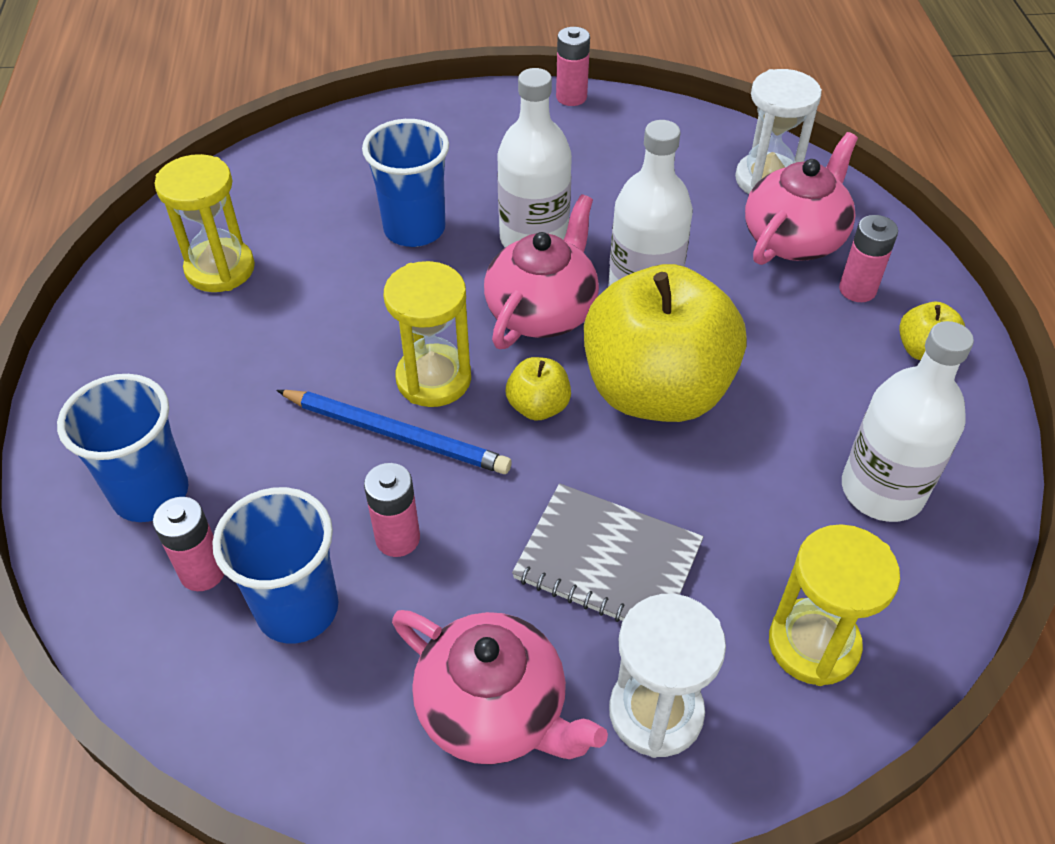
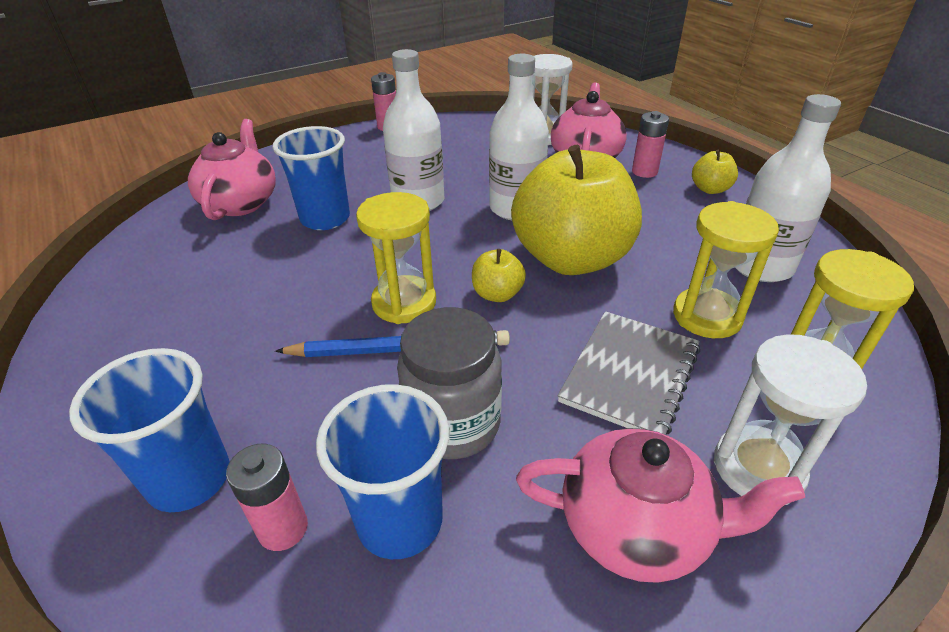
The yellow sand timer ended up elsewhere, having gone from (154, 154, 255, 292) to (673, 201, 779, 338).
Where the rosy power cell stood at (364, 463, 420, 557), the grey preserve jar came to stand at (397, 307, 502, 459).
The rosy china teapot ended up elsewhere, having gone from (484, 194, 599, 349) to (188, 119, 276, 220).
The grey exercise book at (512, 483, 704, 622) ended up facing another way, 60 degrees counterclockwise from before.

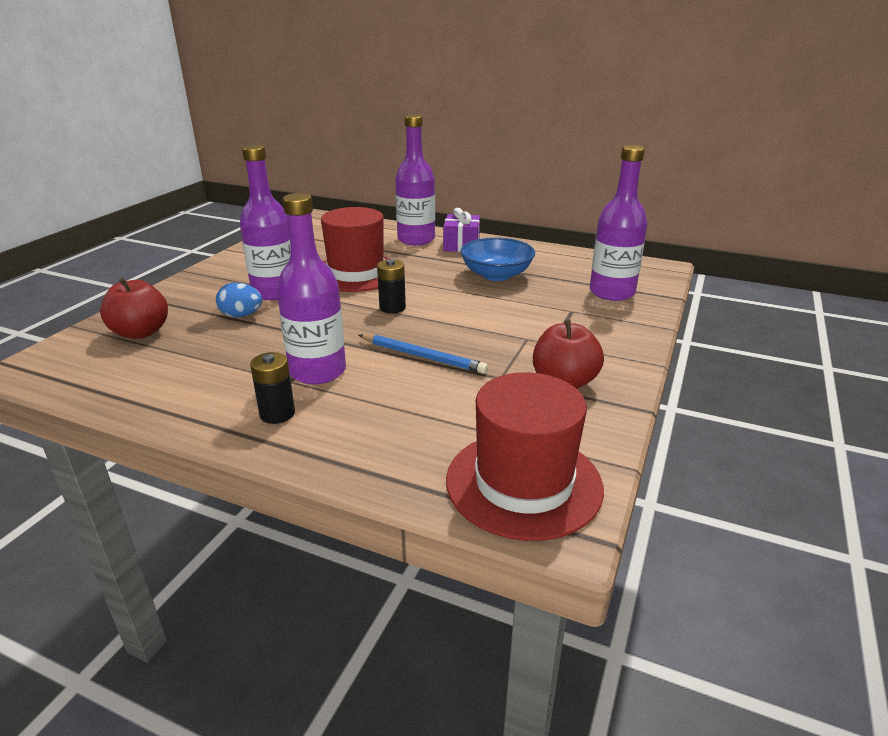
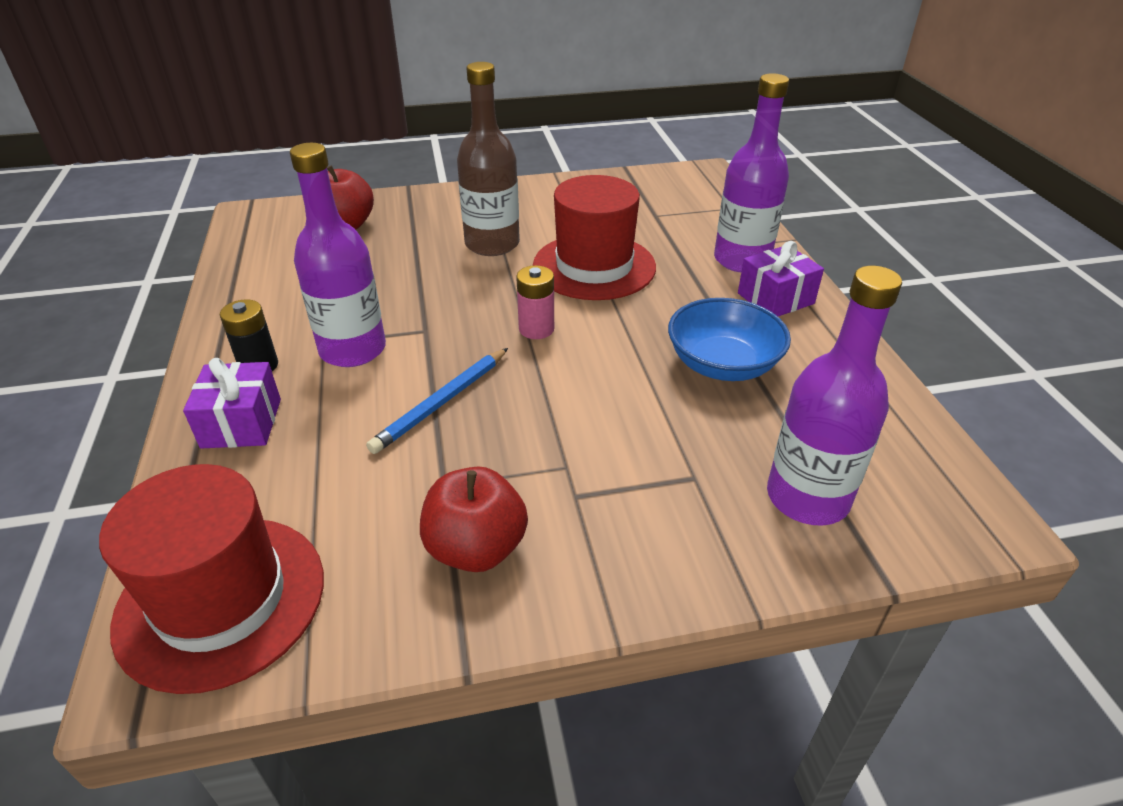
The second view lost the royal blue toy egg at (216, 283, 262, 317).
What was the royal purple bottle at (240, 144, 291, 300) turned into the brown bottle at (457, 62, 520, 256).
The royal blue lead pencil at (359, 334, 488, 374) ended up facing another way, 45 degrees clockwise from before.
What was the jet-black power cell at (377, 259, 406, 314) turned into the rosy power cell at (516, 265, 554, 339).
The second view gained the royal purple gift at (183, 358, 281, 449).

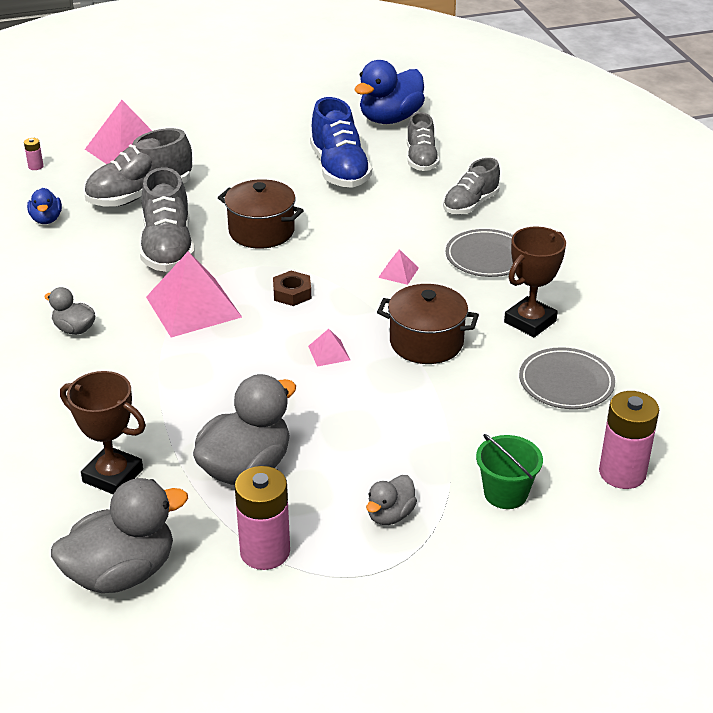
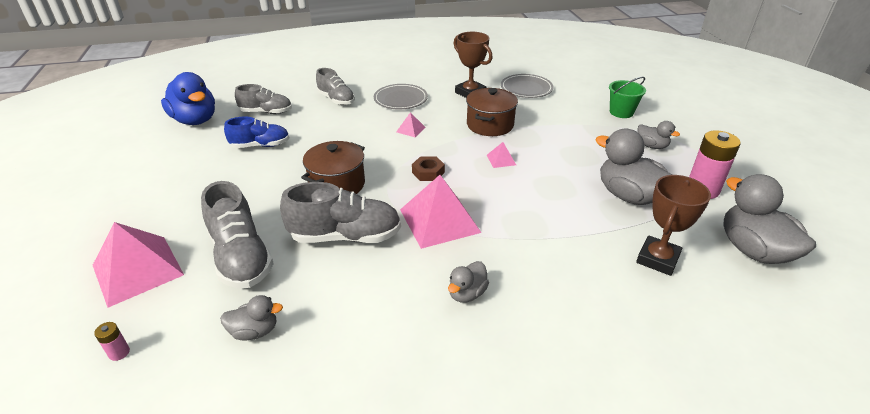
What was the royal blue duck at (27, 188, 62, 224) turned into the grey duck at (220, 295, 283, 341).
The size of the royal blue lace-up shoe at (310, 97, 372, 188) changed by a factor of 0.65.
The second view lost the rosy power cell at (599, 391, 659, 489).

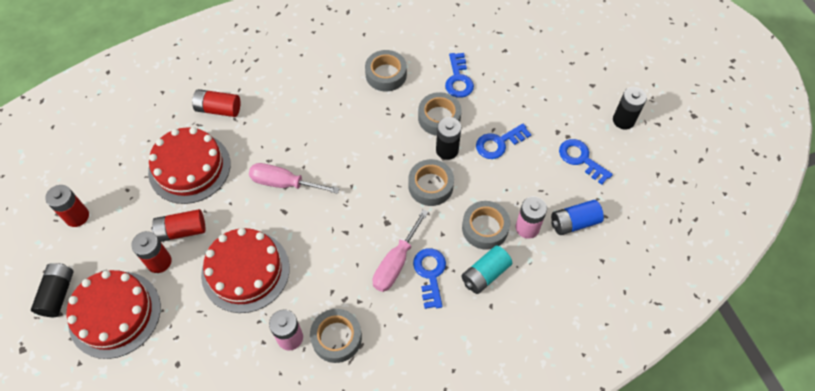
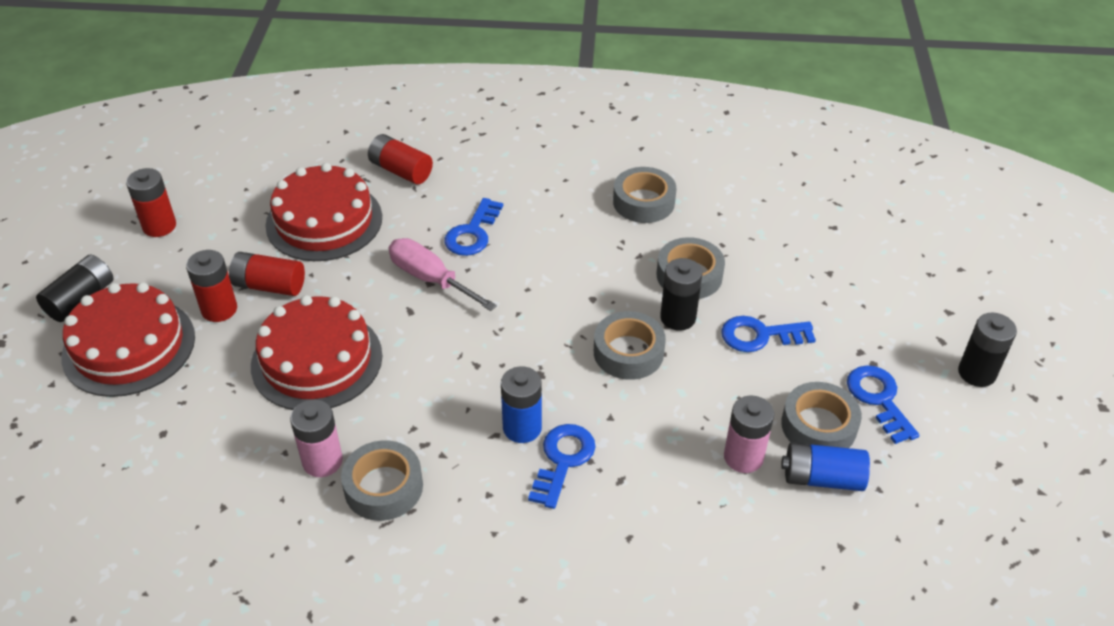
Where the rosy hand screwdriver stood at (372, 209, 428, 292), the royal blue power cell came to stand at (501, 366, 542, 443).
The royal blue key ended up elsewhere, having gone from (445, 53, 474, 98) to (444, 198, 503, 256).
The second view lost the teal power cell at (461, 246, 512, 294).
The grey roll of tape ended up elsewhere, having gone from (462, 201, 510, 250) to (781, 382, 862, 448).

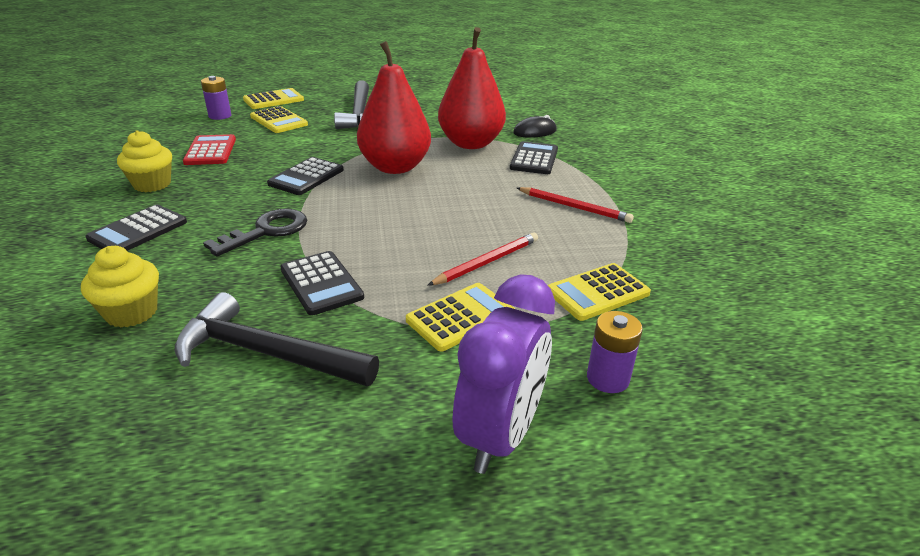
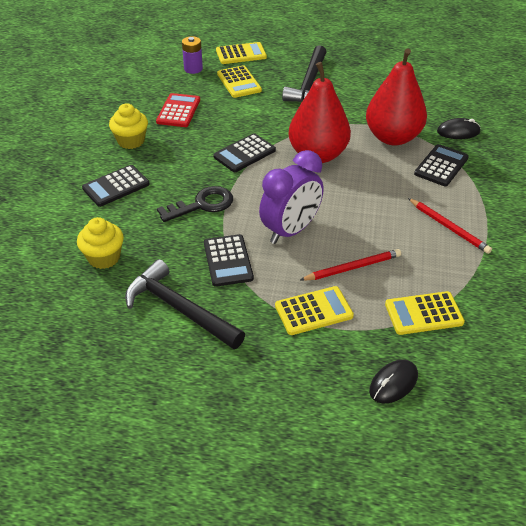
The royal purple bedside clock ended up elsewhere, having gone from (452, 274, 555, 474) to (259, 150, 323, 244).
Where the royal purple power cell stood at (587, 311, 643, 393), the jet-black computer mouse came to stand at (369, 359, 418, 403).

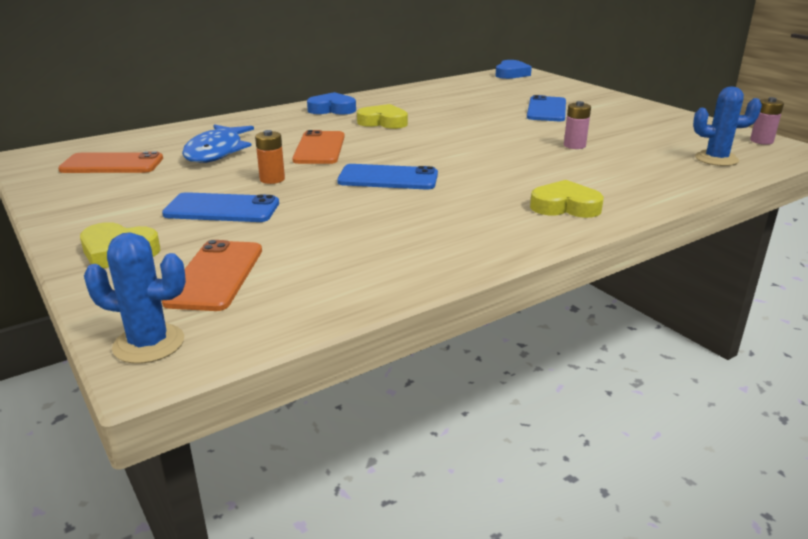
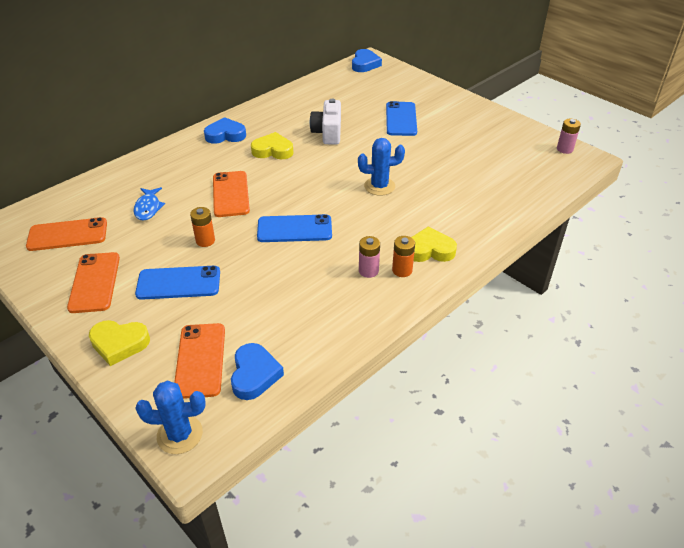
The size of the royal blue fish figure at (182, 124, 254, 163) changed by a factor of 0.60.
The rosy power cell ended up elsewhere, having gone from (564, 101, 591, 149) to (359, 236, 380, 278).
The royal blue saguaro cactus ended up elsewhere, having gone from (693, 86, 762, 166) to (358, 138, 405, 196).
The second view gained the bright orange mobile phone at (67, 252, 120, 313).
The second view gained the royal blue heart shape at (231, 343, 284, 400).
The second view gained the white photo camera at (310, 99, 341, 144).
The second view gained the bright orange power cell at (392, 236, 415, 277).

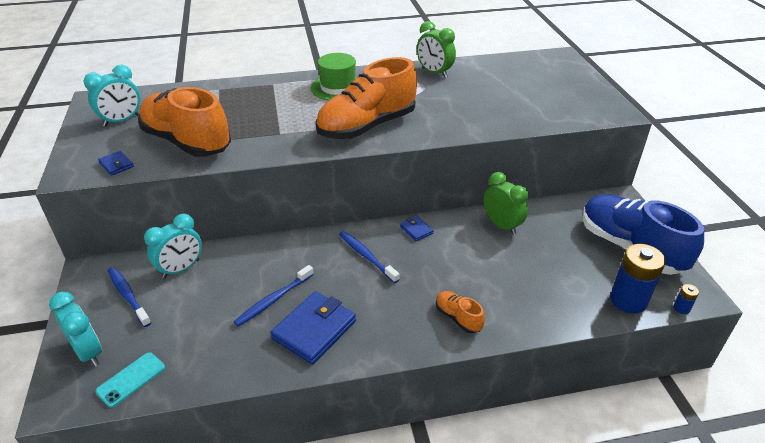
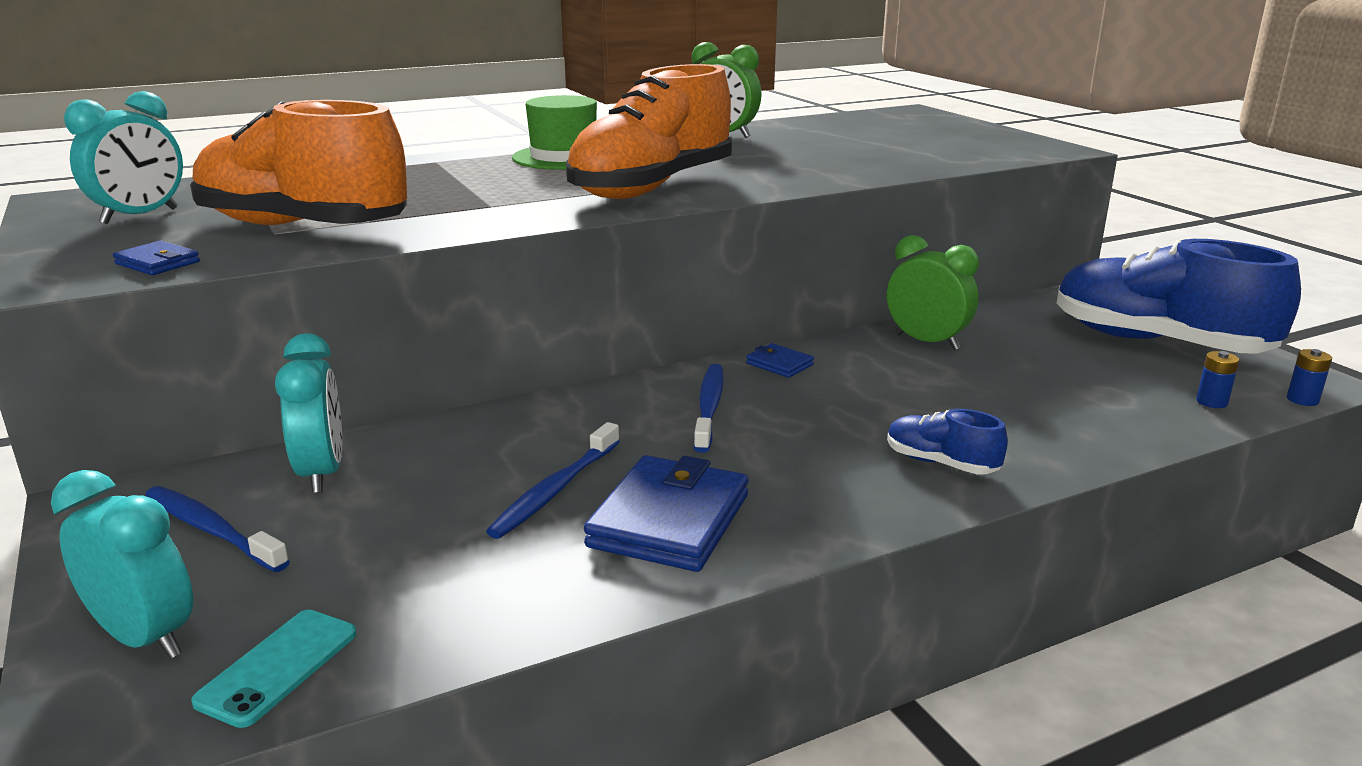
The teal bedside clock at (144, 214, 202, 279) ended up facing another way, 45 degrees counterclockwise from before.
The royal blue dental brush at (339, 231, 400, 283) ended up facing another way, 60 degrees clockwise from before.
What was the bright orange lace-up shoe at (436, 291, 485, 333) turned into the royal blue lace-up shoe at (887, 409, 1008, 474).
The size of the royal blue power cell at (610, 244, 666, 314) changed by a factor of 0.44.

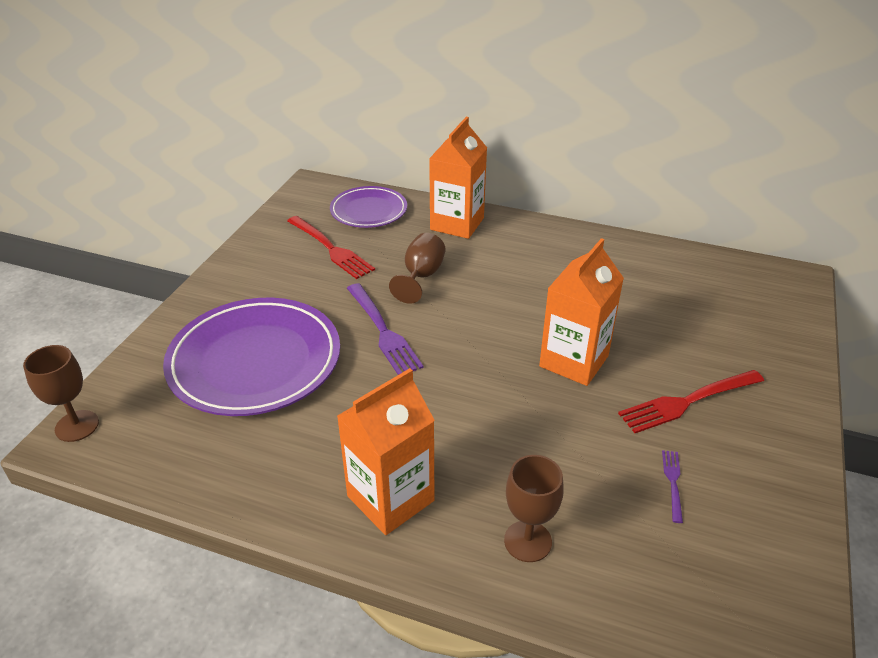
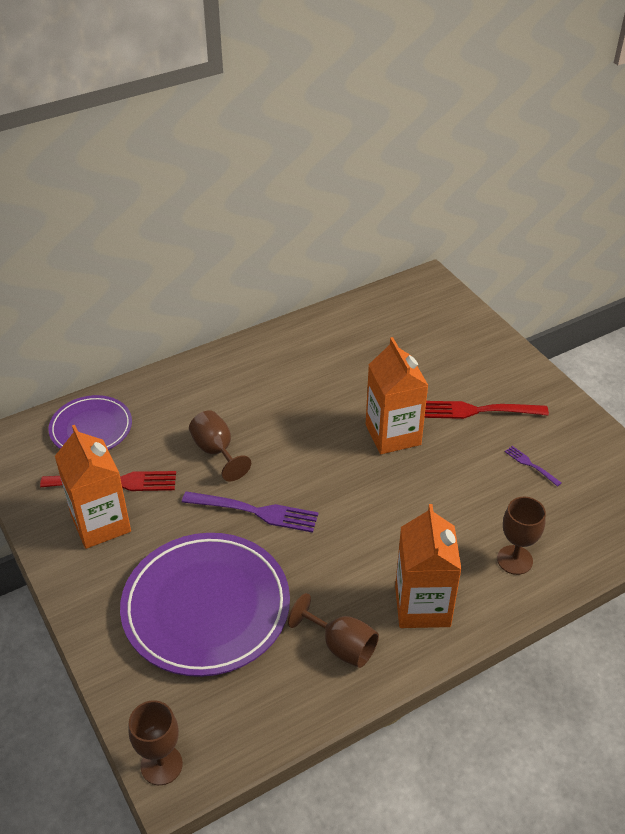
The bright orange carton ended up elsewhere, having gone from (429, 117, 487, 239) to (55, 425, 131, 549).
The scarlet dinner fork at (618, 370, 764, 433) ended up facing another way, 75 degrees clockwise from before.
The second view gained the brown goblet at (288, 593, 379, 668).

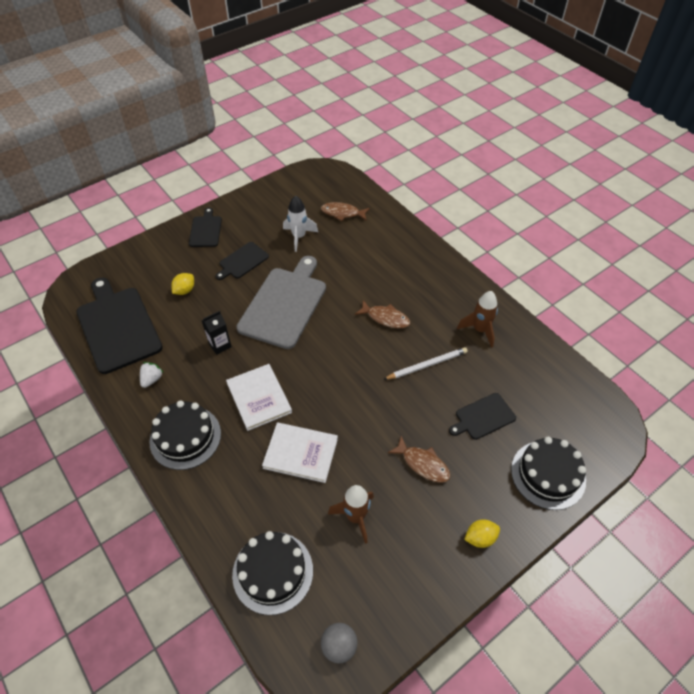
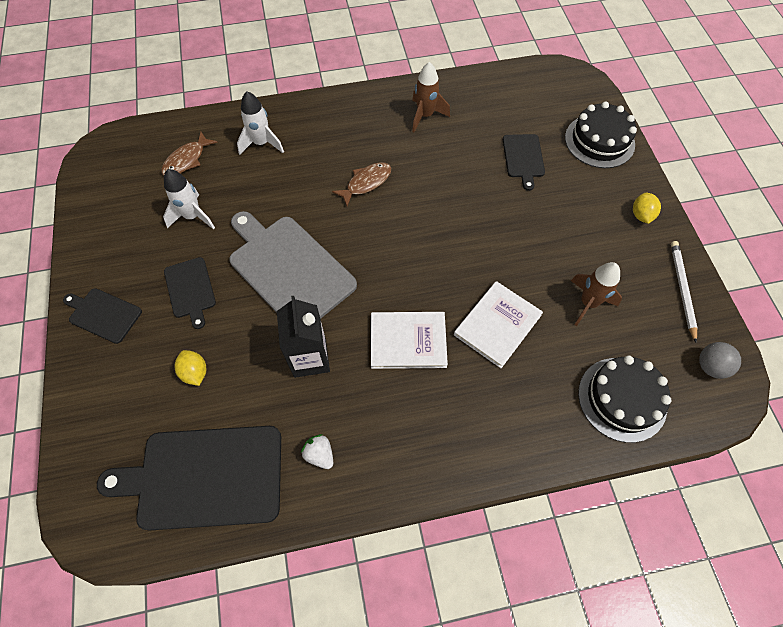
The second view lost the jet-black cake at (149, 400, 221, 470).
The size of the jet-black carton at (202, 311, 232, 355) changed by a factor of 1.58.
The white lead pencil ended up elsewhere, having gone from (383, 347, 468, 380) to (671, 241, 697, 342).
The second view lost the brown fish figure at (388, 436, 451, 483).
The second view gained the white rocket at (237, 91, 284, 155).

